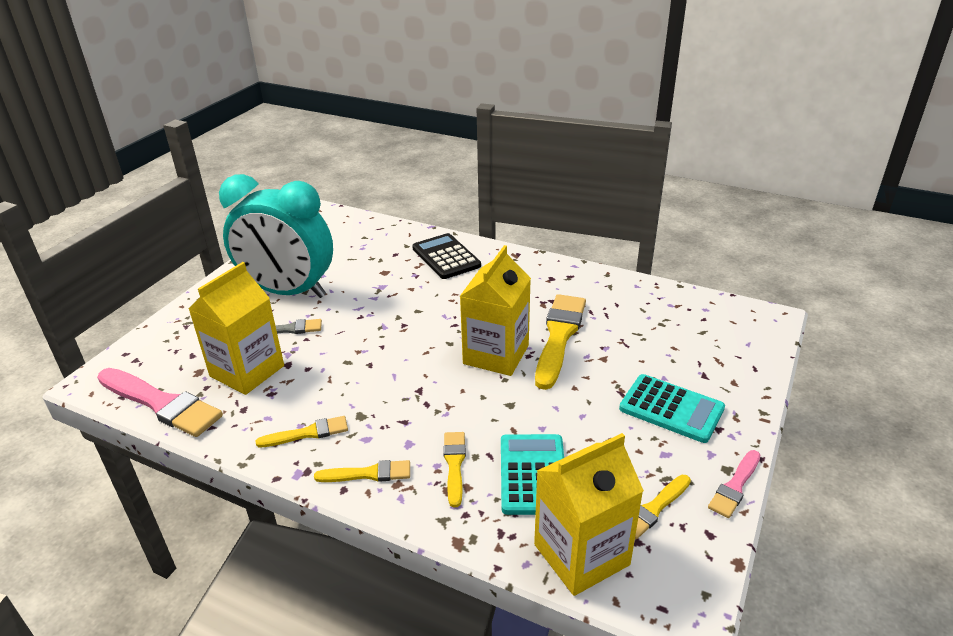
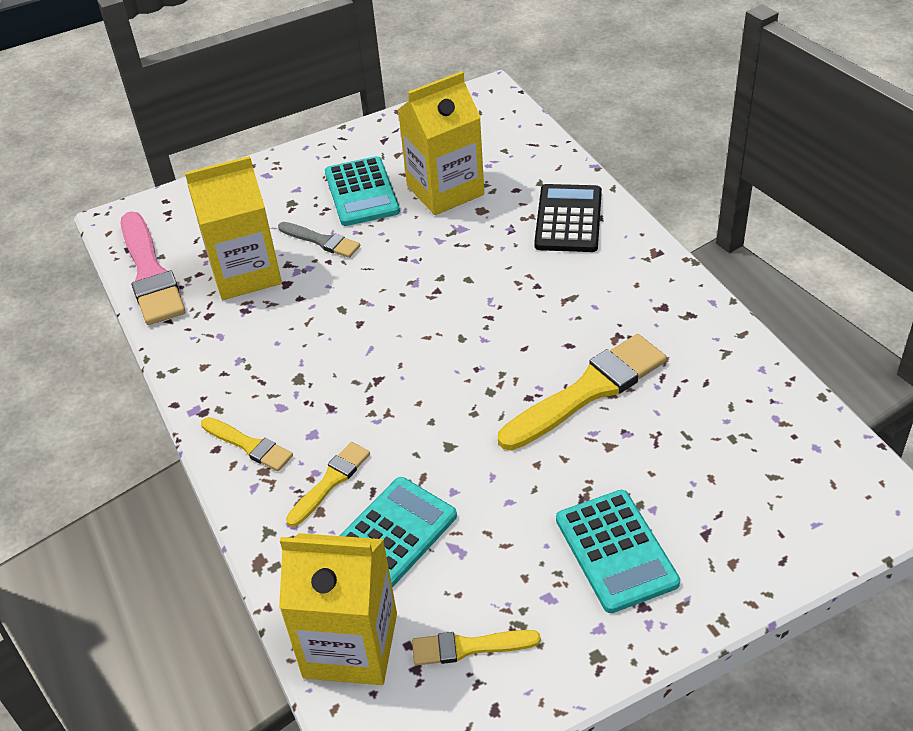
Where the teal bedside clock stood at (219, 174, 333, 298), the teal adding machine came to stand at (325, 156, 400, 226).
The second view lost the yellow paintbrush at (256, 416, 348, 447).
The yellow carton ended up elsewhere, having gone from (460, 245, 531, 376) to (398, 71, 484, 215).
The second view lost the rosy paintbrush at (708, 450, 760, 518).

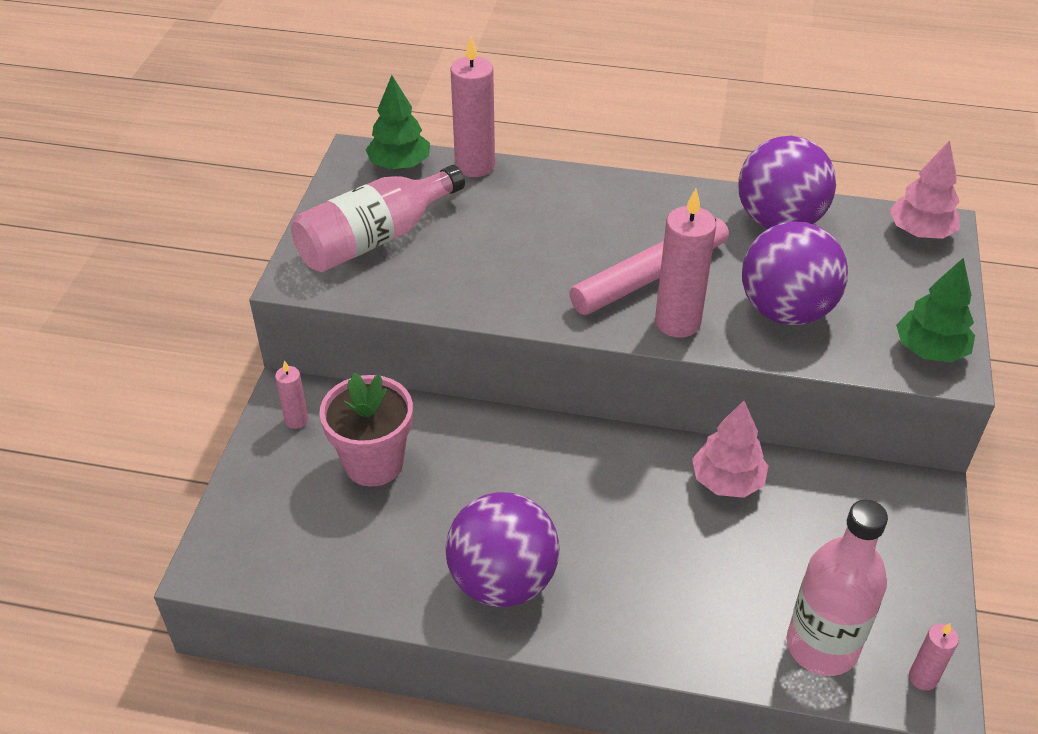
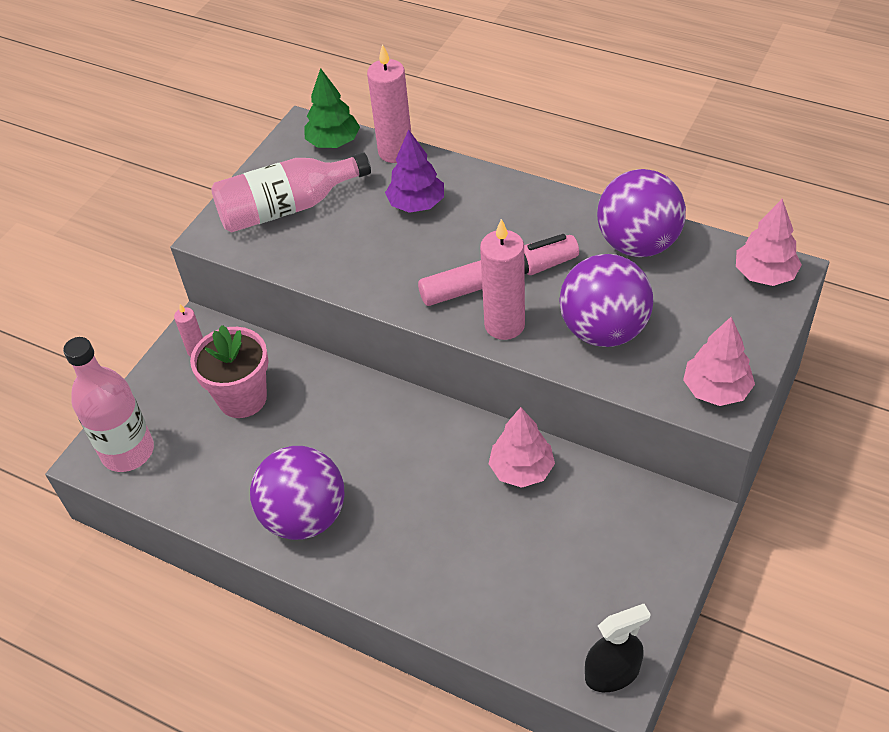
The rosy bottle ended up elsewhere, having gone from (787, 500, 888, 676) to (63, 337, 154, 472).
What was the green fir tree at (896, 257, 975, 363) turned into the rosy fir tree at (683, 317, 755, 406).
Where the rosy candle stood at (909, 623, 959, 690), the jet-black sprayer came to stand at (585, 604, 651, 692).
The second view gained the royal purple fir tree at (385, 129, 444, 213).

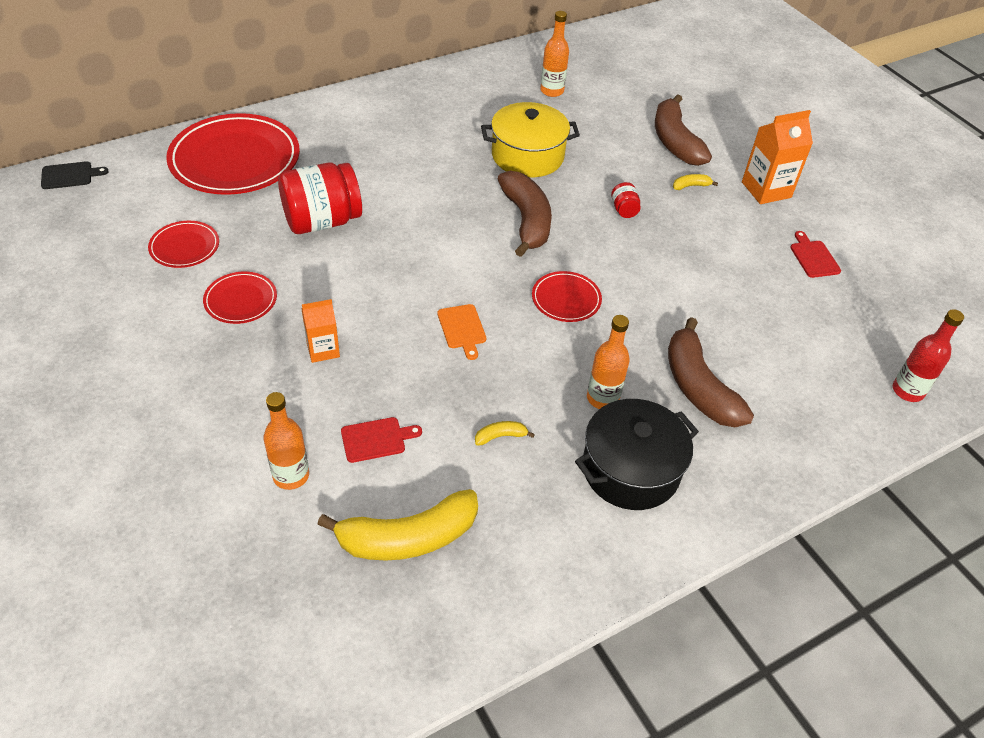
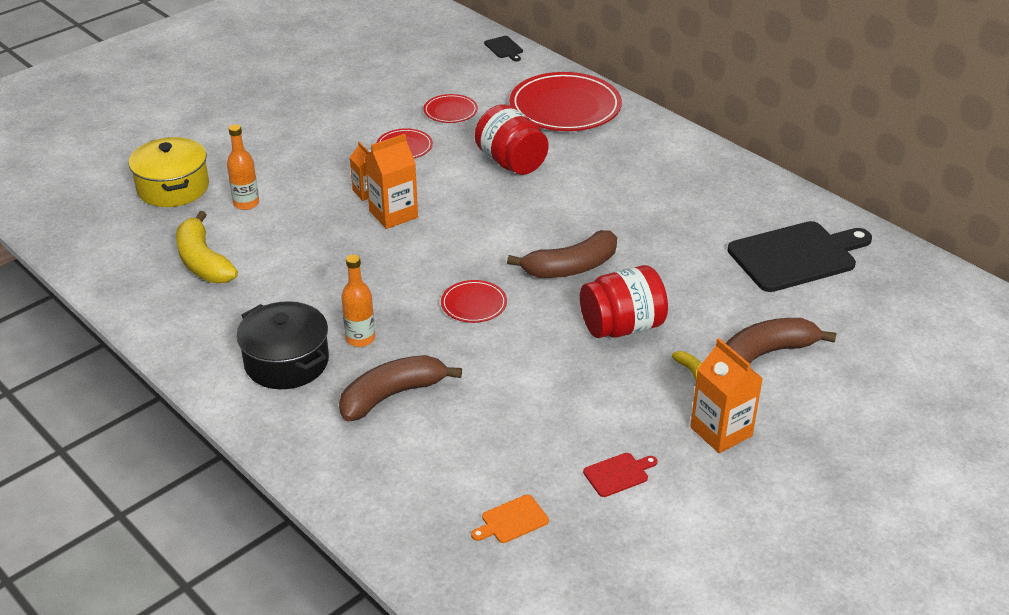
The second view lost the scarlet cutting board at (341, 417, 422, 463).
The bright orange cutting board ended up elsewhere, having gone from (438, 304, 486, 360) to (471, 494, 549, 543).
The second view lost the yellow banana at (475, 421, 535, 446).
The yellow stockpot ended up elsewhere, having gone from (481, 102, 580, 178) to (129, 137, 209, 207).
Where the bright orange bottle stood at (540, 11, 569, 97), the jet-black cutting board came to stand at (727, 221, 872, 292).
The size of the scarlet preserve jar at (611, 182, 641, 218) changed by a factor of 2.35.
The second view lost the scarlet bottle at (893, 309, 964, 402).
The second view gained the bright orange carton at (364, 134, 418, 229).

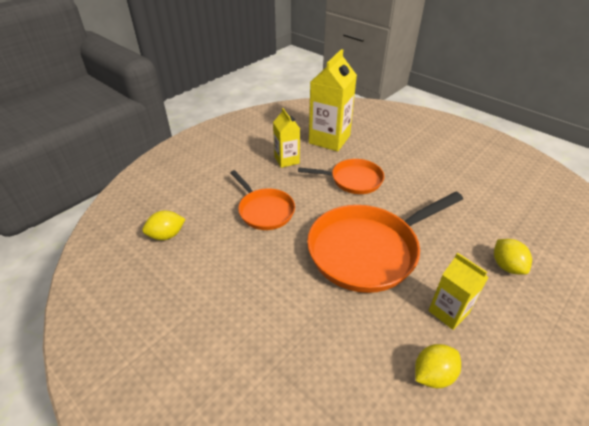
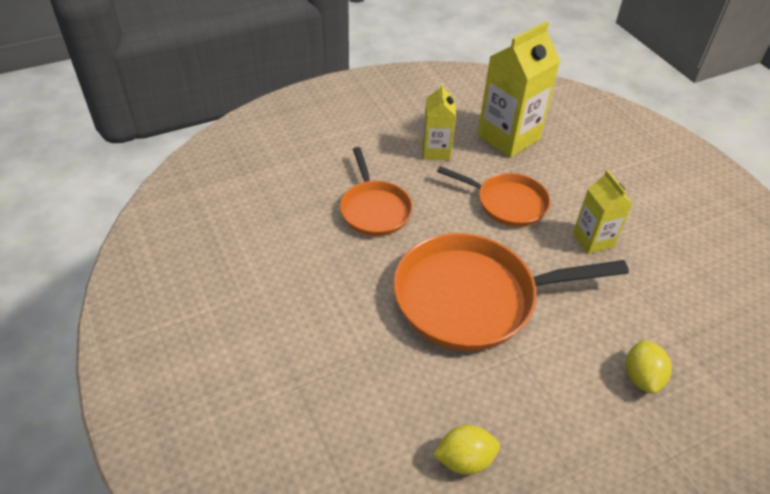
The second view lost the yellow toy lemon at (142, 211, 185, 240).
The yellow carton ended up elsewhere, having gone from (428, 253, 489, 330) to (573, 170, 633, 254).

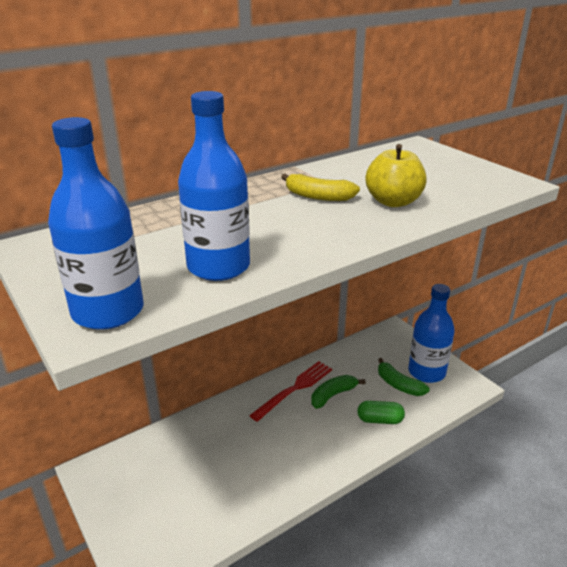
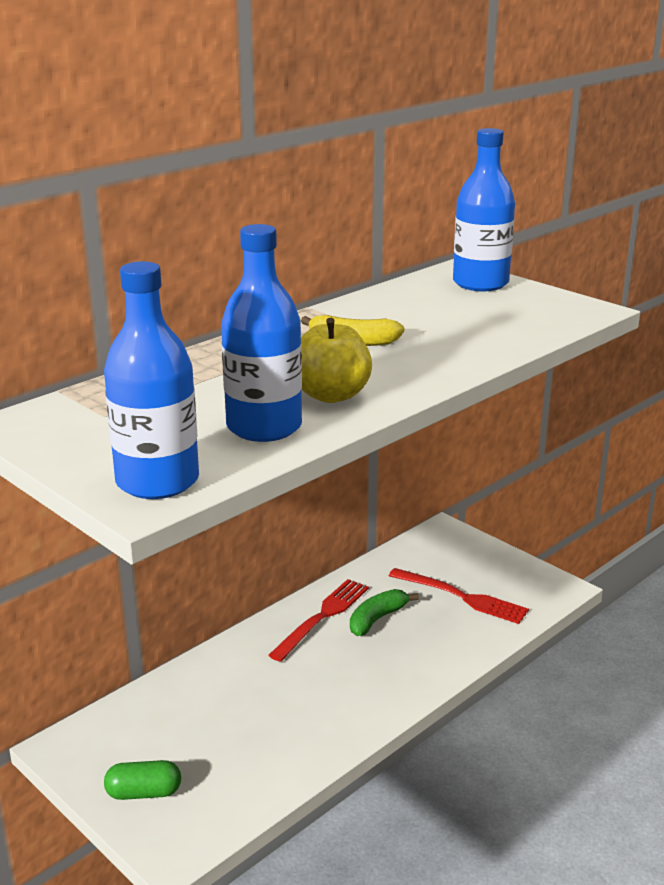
The green pill shape ended up elsewhere, having gone from (357, 401, 405, 424) to (104, 760, 181, 800).
The yellow toy apple ended up elsewhere, having gone from (366, 144, 427, 207) to (301, 318, 372, 403).
Where the green banana stood at (378, 358, 429, 396), the scarlet dinner fork came to stand at (389, 568, 529, 624).
The royal blue bottle ended up elsewhere, having gone from (408, 284, 455, 383) to (453, 128, 515, 291).

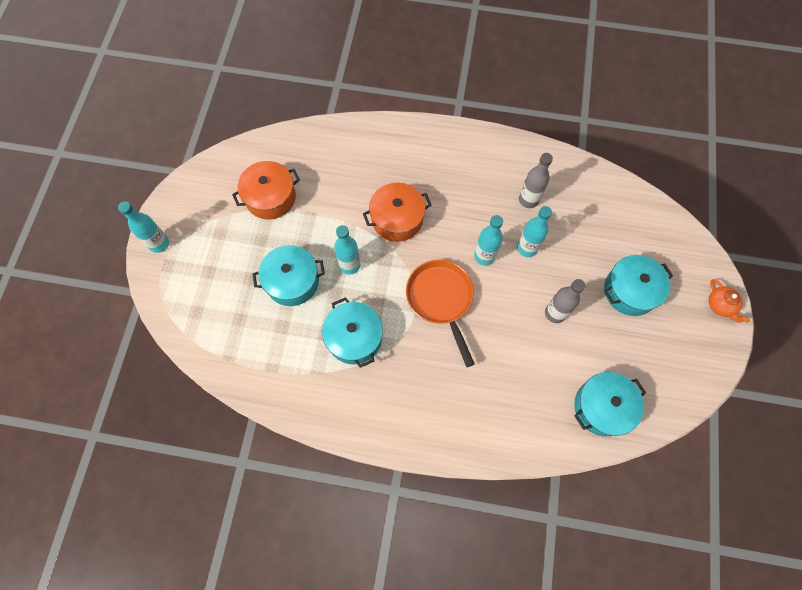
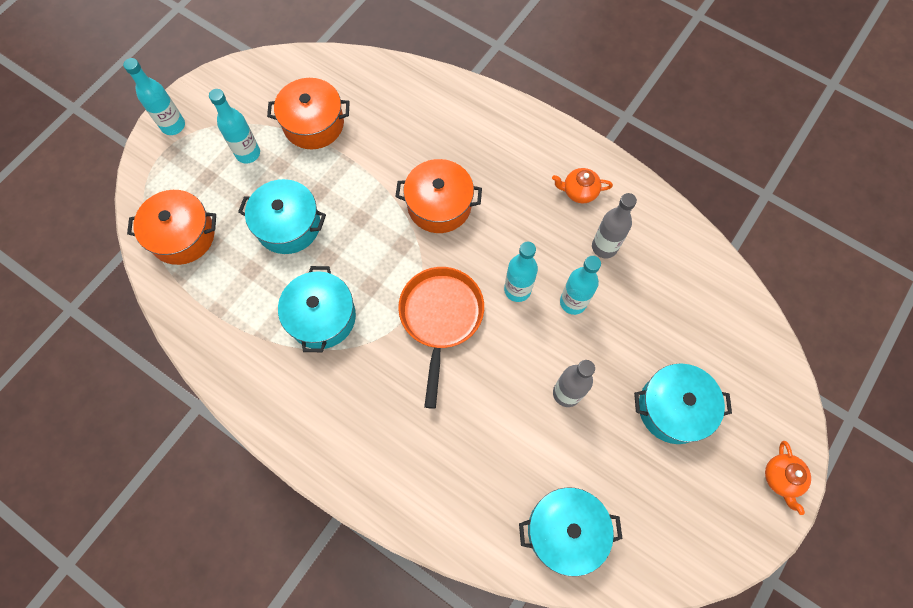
The teal bottle ended up elsewhere, having gone from (334, 225, 360, 275) to (209, 89, 260, 163).
The second view gained the bright orange stockpot at (127, 190, 216, 265).
The second view gained the bright orange china teapot at (552, 168, 613, 203).

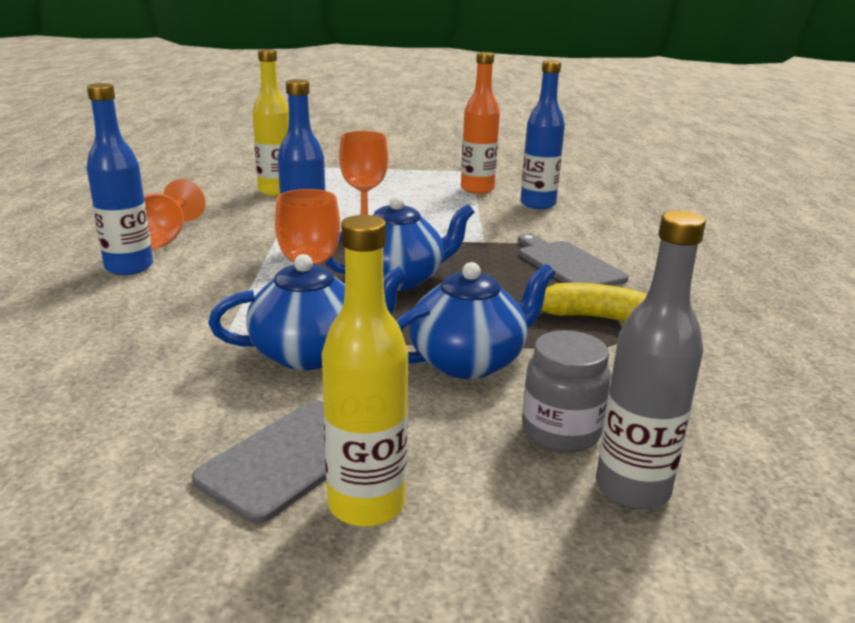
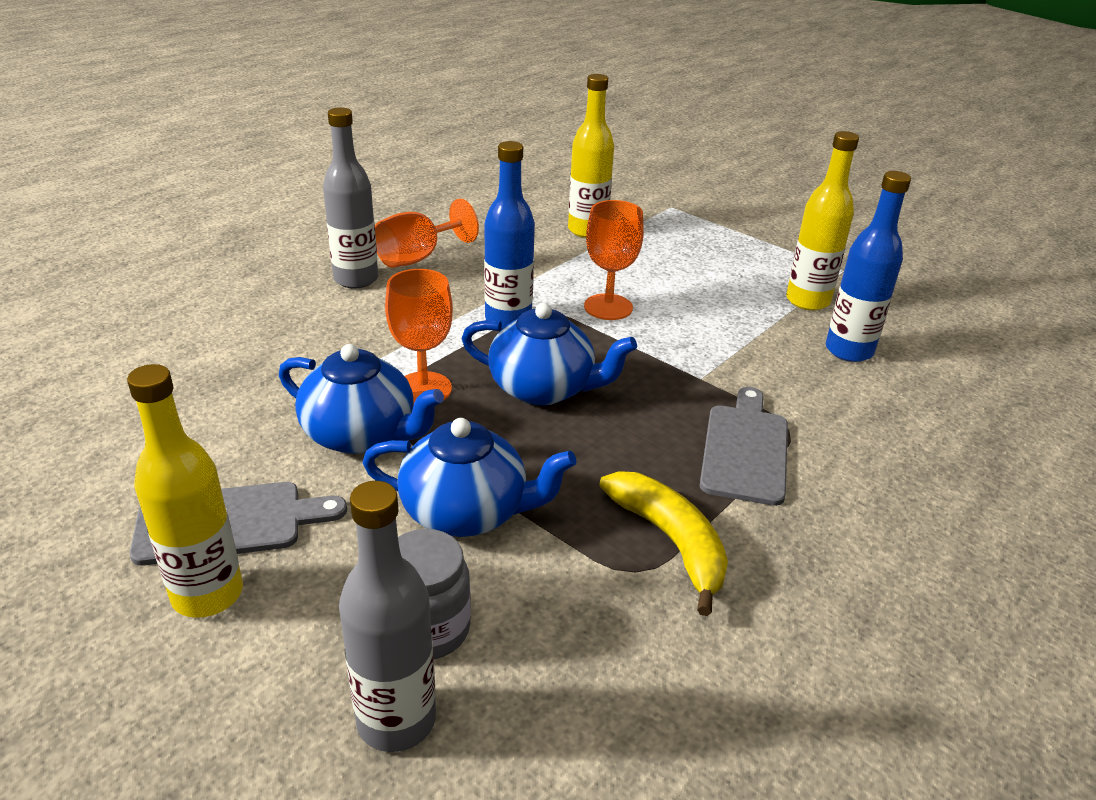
What was the royal blue bottle at (86, 83, 153, 275) turned into the grey bottle at (323, 107, 378, 289).
What was the bright orange bottle at (461, 52, 500, 194) turned into the yellow bottle at (786, 131, 859, 311).

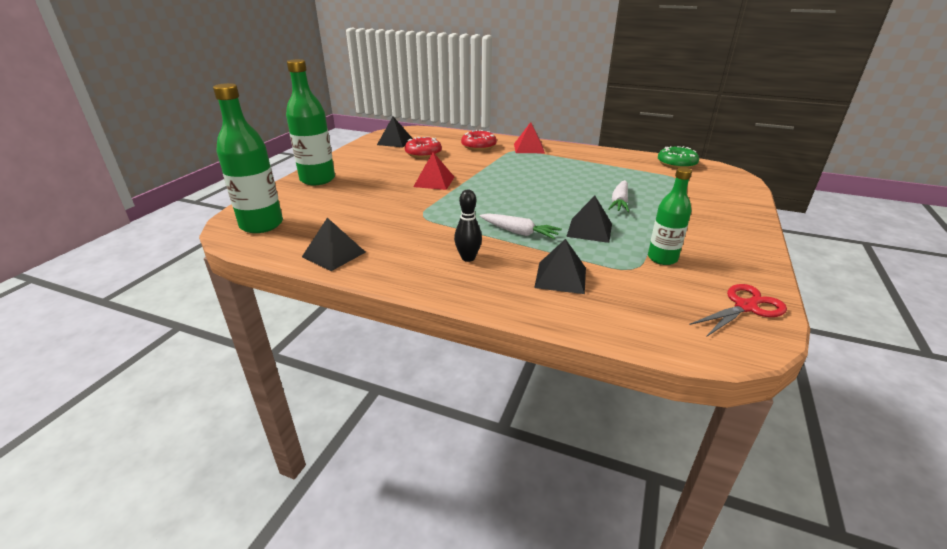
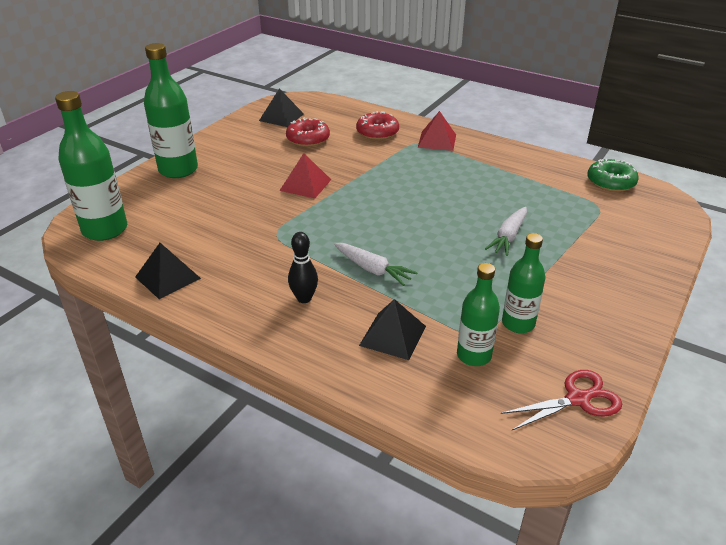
The second view lost the jet-black pyramid shape at (566, 196, 612, 243).
The second view gained the green bottle at (457, 263, 500, 366).

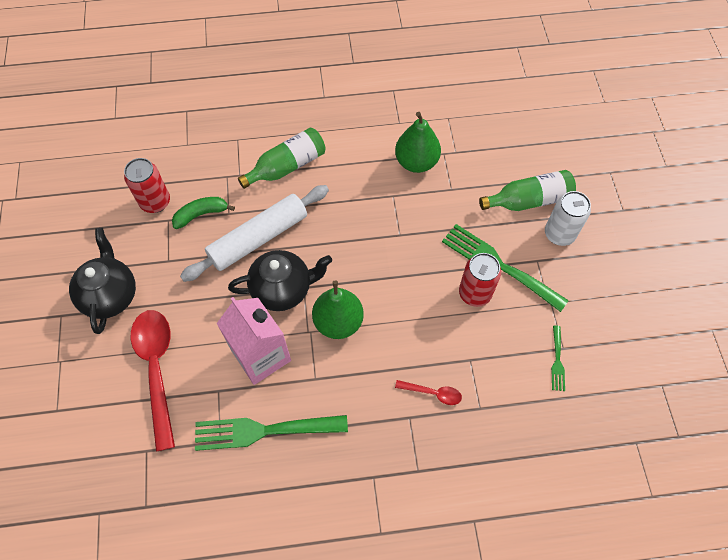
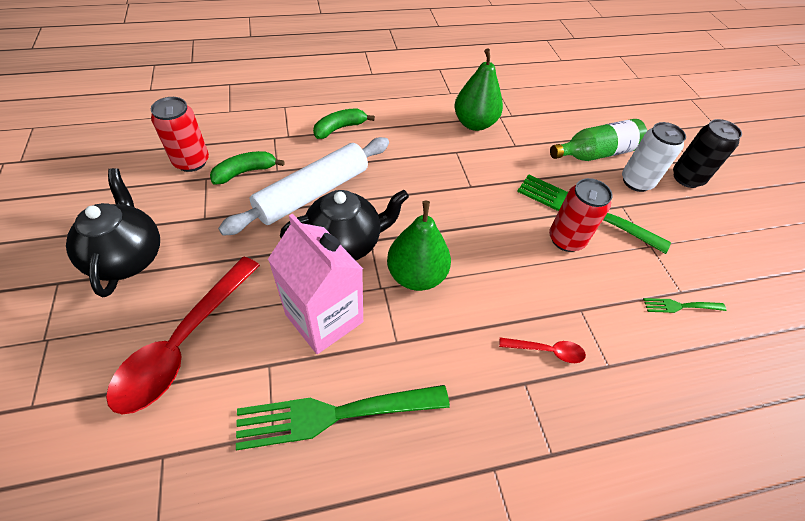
The scarlet spoon at (131, 310, 175, 451) ended up facing another way, 135 degrees counterclockwise from before.
Where the green bottle stood at (238, 127, 326, 189), the green banana came to stand at (313, 108, 375, 139).
The green dinner fork at (551, 326, 565, 391) ended up facing another way, 90 degrees clockwise from before.
The second view gained the jet-black can at (673, 119, 742, 188).

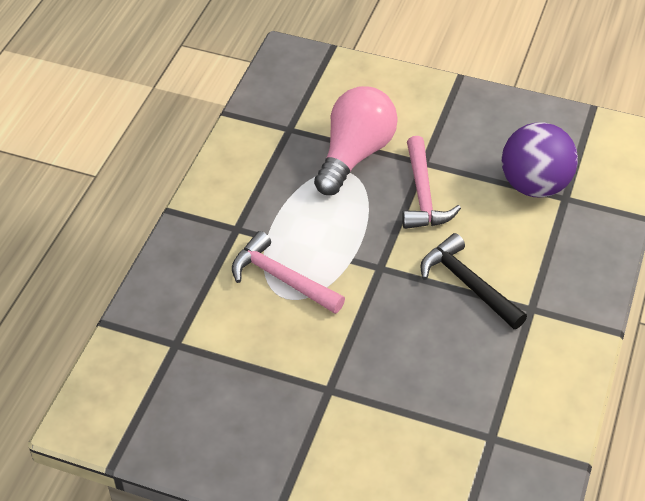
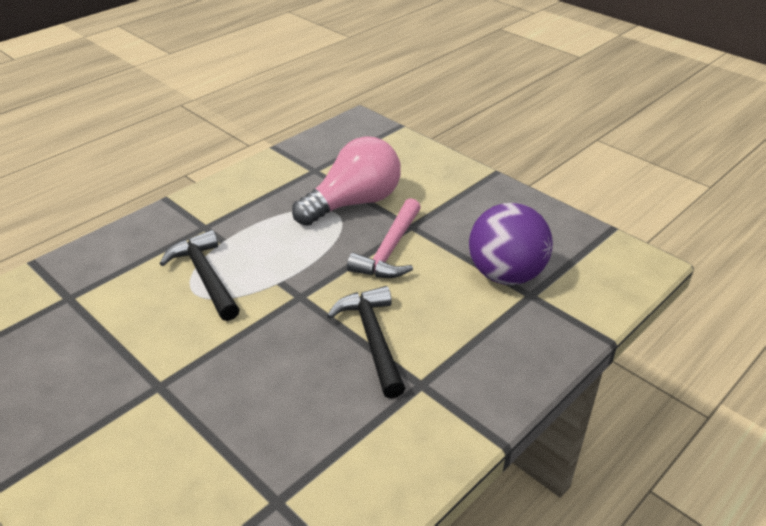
What was the rosy hammer at (232, 231, 345, 314) turned into the jet-black hammer at (159, 230, 240, 321).

